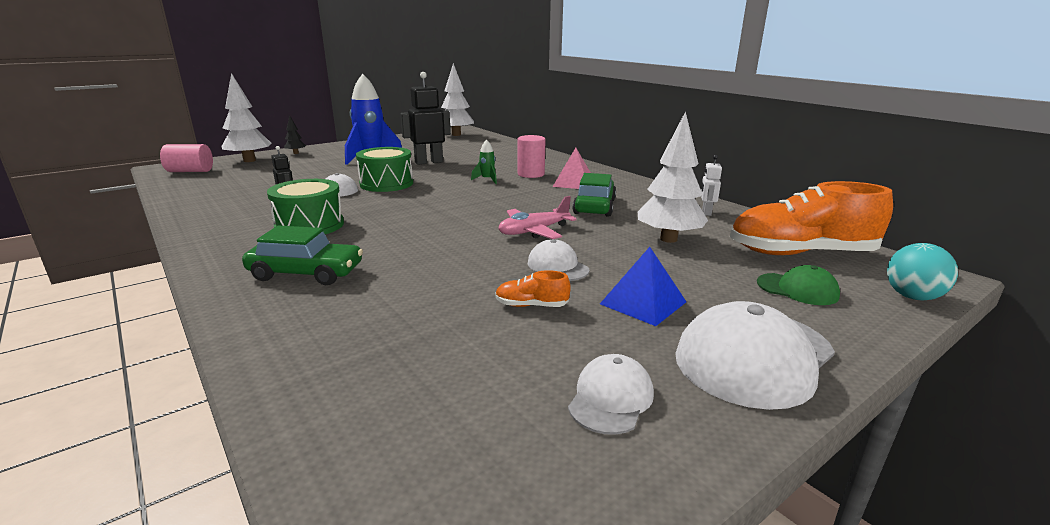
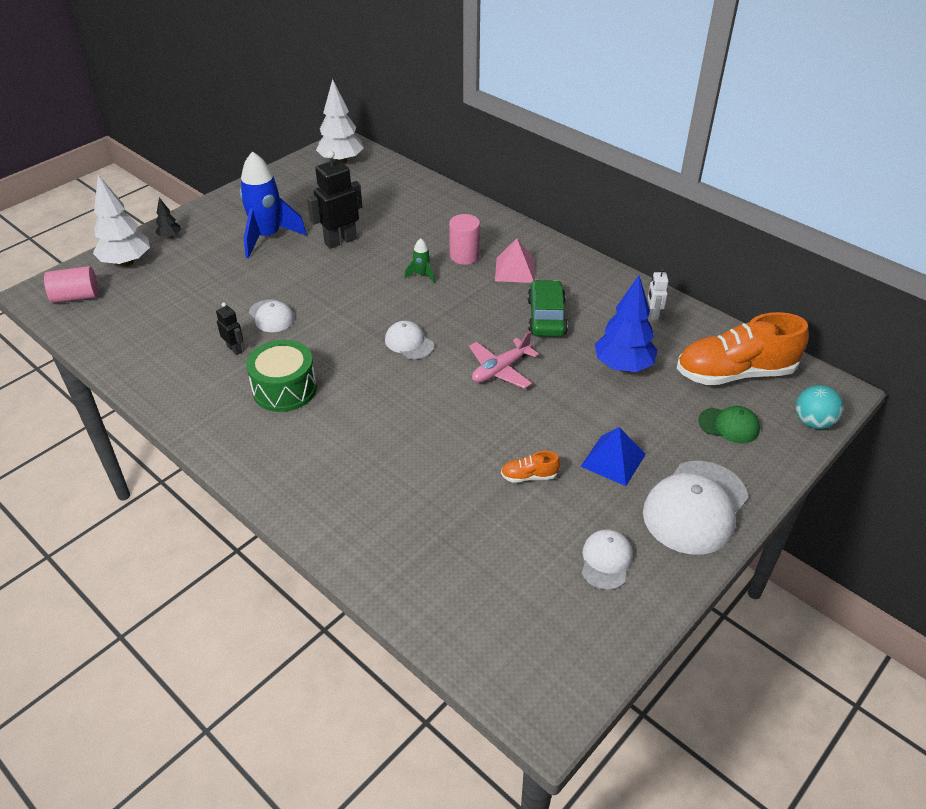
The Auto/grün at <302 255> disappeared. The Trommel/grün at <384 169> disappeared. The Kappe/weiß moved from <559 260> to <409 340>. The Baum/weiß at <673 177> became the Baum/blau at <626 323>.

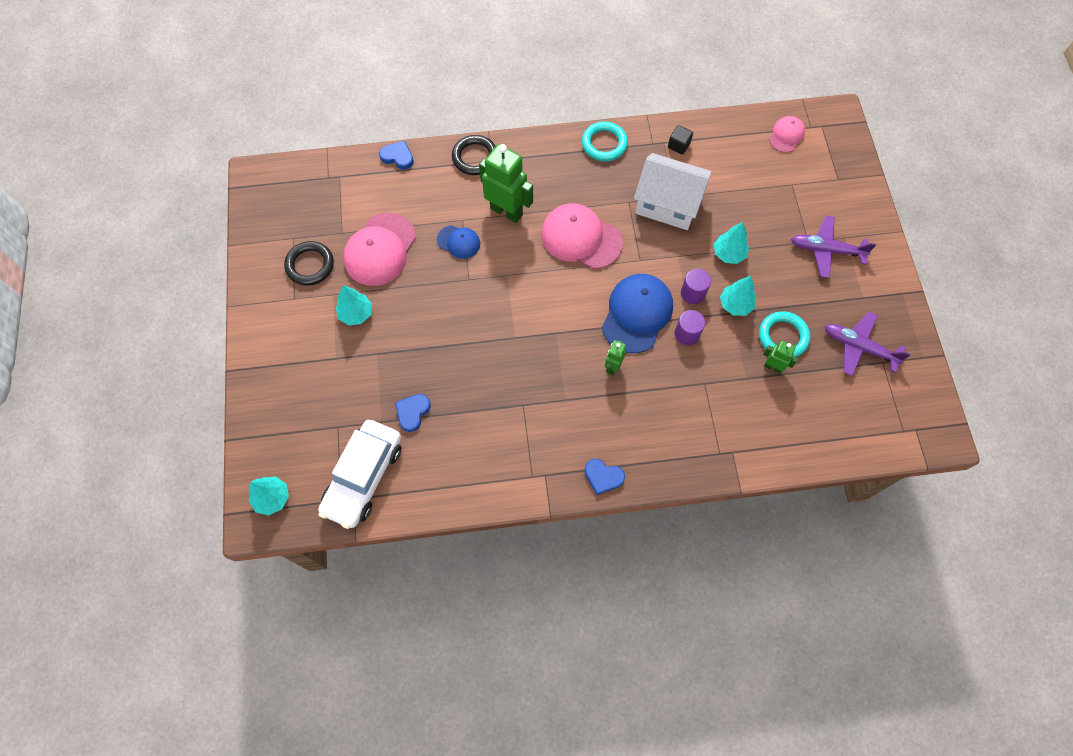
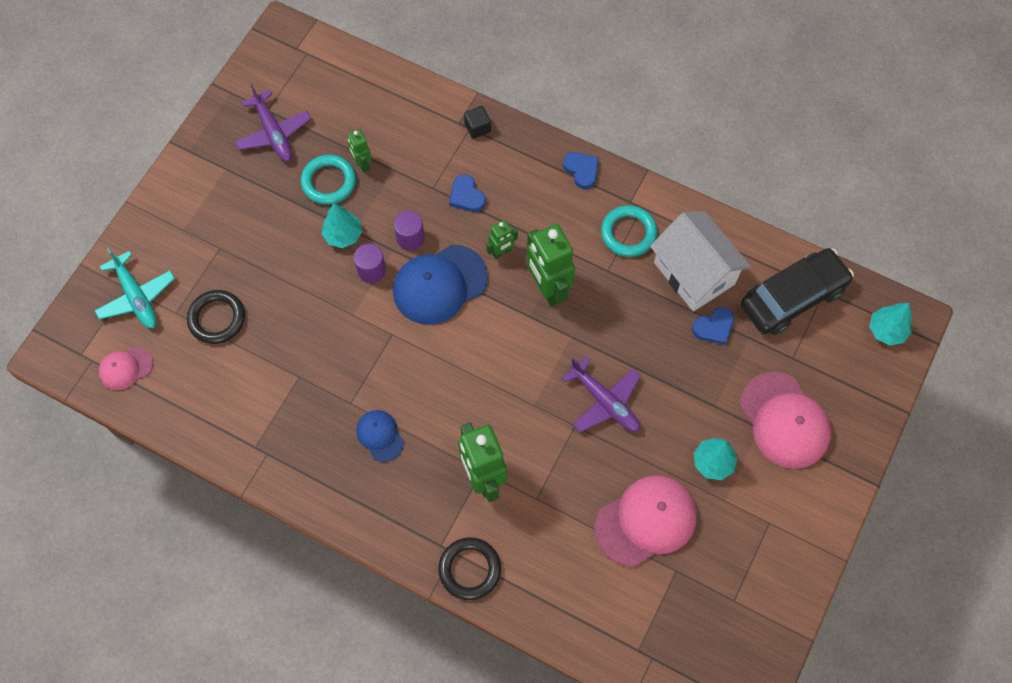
The Baum/türkis at <731 243> disappeared. The Flugzeug/türkis at <135 288> appeared. The Roboter/grün at <551 265> appeared. The Ring/schwarz moved from <309 263> to <216 317>. The Herz/blau moved from <396 155> to <467 193>. The Kappe/blau moved from <458 242> to <380 436>. The Kappe/rosa moved from <582 236> to <785 420>. The Ring/türkis moved from <605 141> to <629 231>. The Haus/weiß moved from <673 191> to <700 261>. The Kubus/schwarz moved from <680 140> to <477 122>. The Flugzeug/lila moved from <833 246> to <601 394>. The Auto/weiß at <359 474> became the Auto/schwarz at <797 291>.

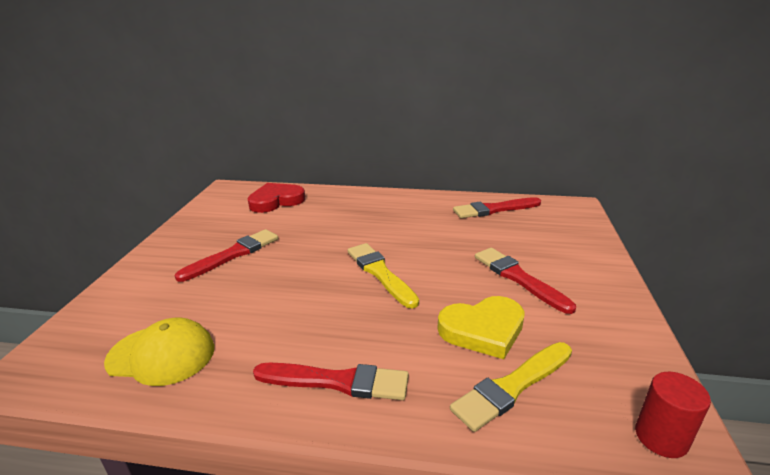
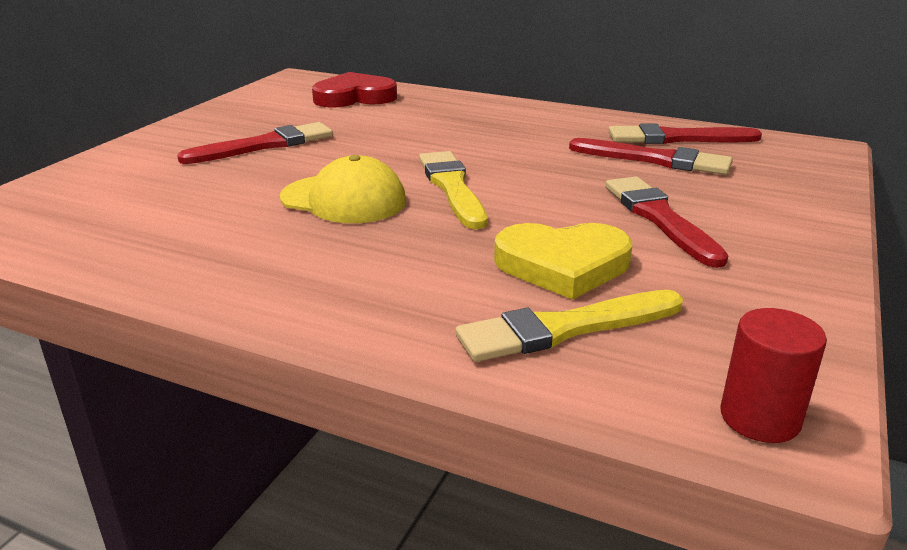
The Kappe/gelb moved from <159 352> to <343 189>. The Pinsel/rot moved from <331 381> to <651 156>.

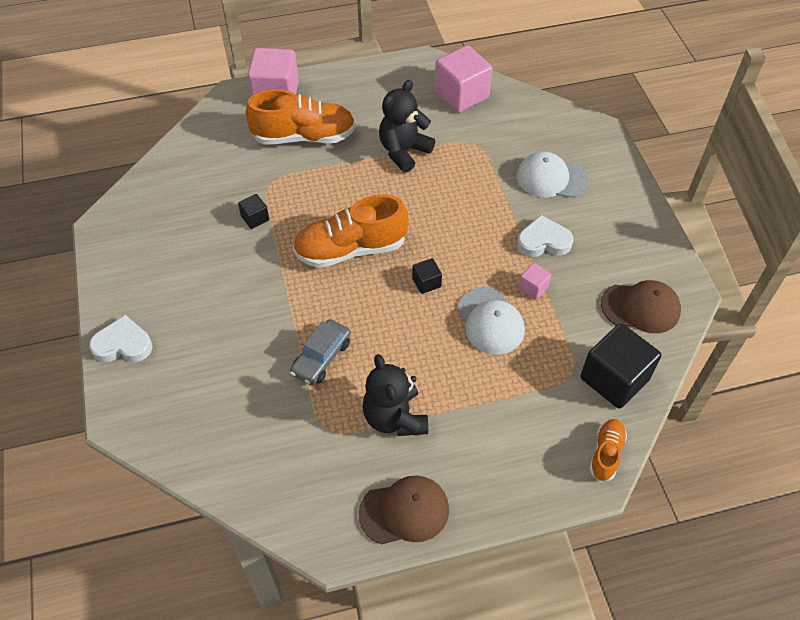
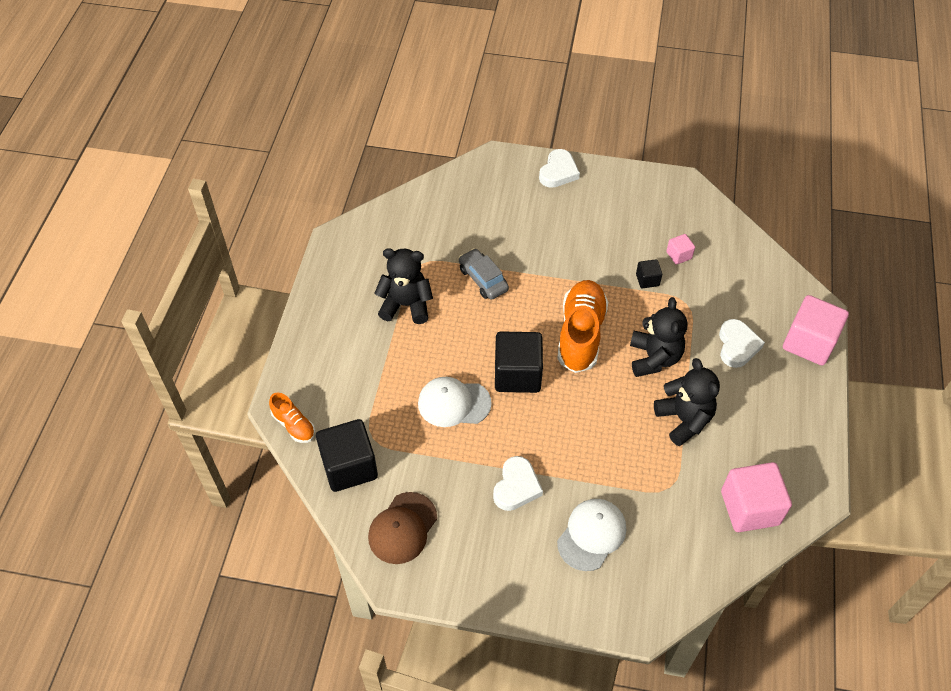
The Kappe/braun at <403 510> disappeared. The Teddybär/schwarz at <658 337> appeared. The Kubus/rosa moved from <535 281> to <680 249>. The Schuh/orange at <300 116> was replaced by the Herz/weiß at <742 343>. The Kubus/schwarz at <427 276> changed to 2.11 times the size.

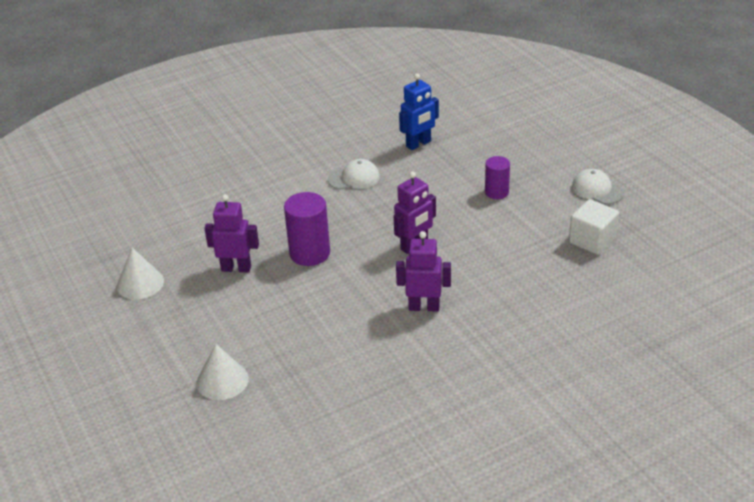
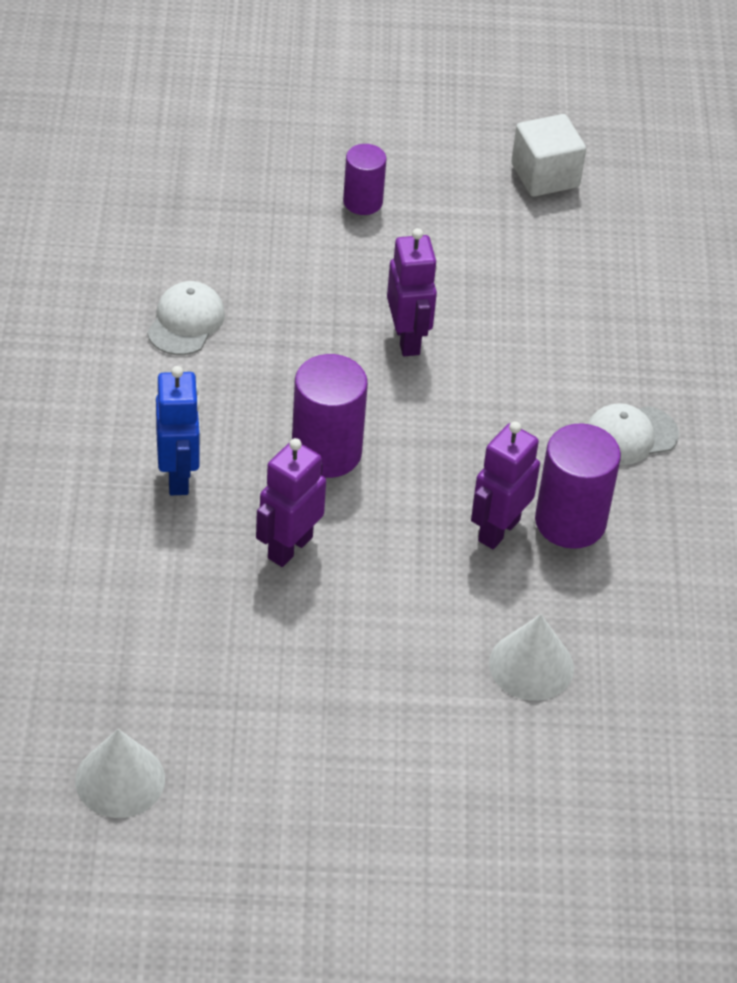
The Vollzylinder/lila at <578 486> appeared. The Kegel/weiß moved from <140 273> to <120 773>. The Roboter/lila moved from <423 271> to <505 485>. The Roboter/blau moved from <419 111> to <178 430>. The Kappe/weiß moved from <598 186> to <633 434>.

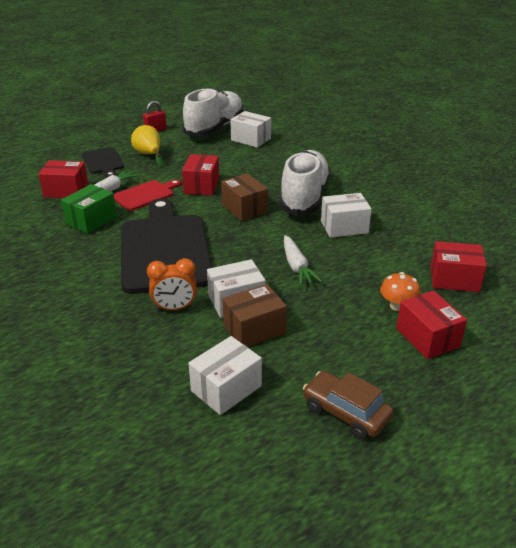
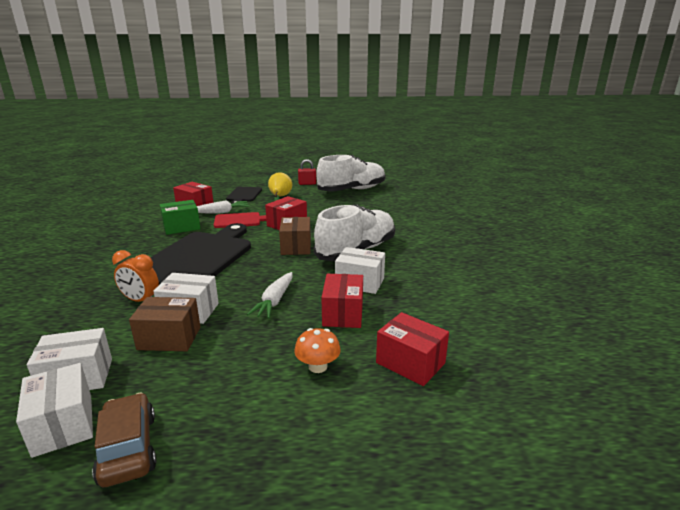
The Schachtel/weiß moved from <250 129> to <54 410>. The Schachtel/rot moved from <431 325> to <342 301>.

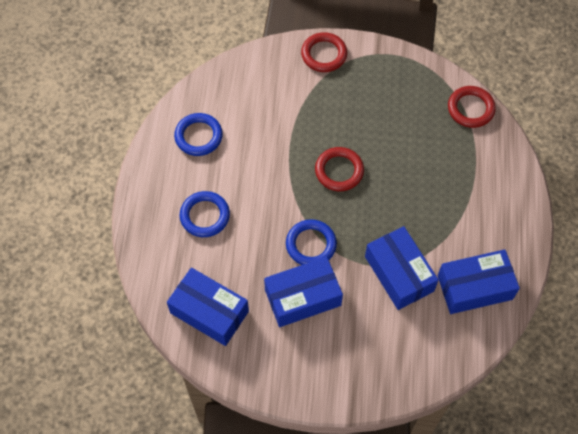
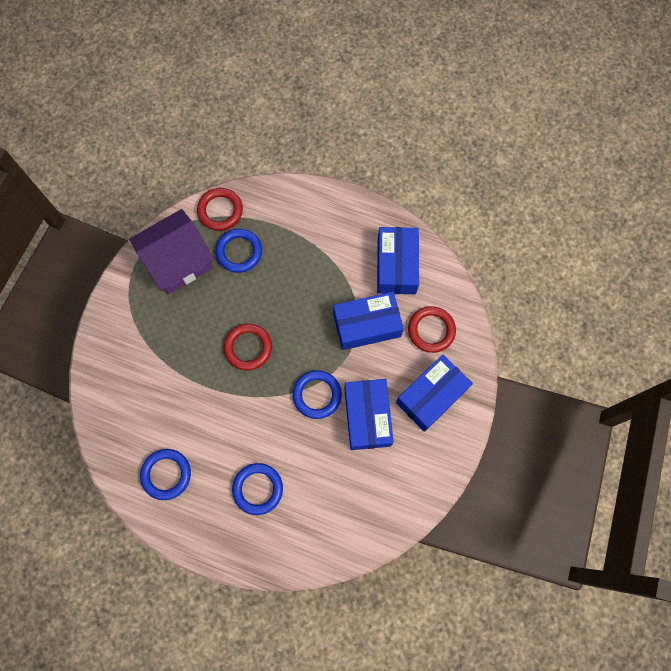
The Haus/lila at <171 251> appeared. The Ring/blau at <239 251> appeared. The Schachtel/blau moved from <208 306> to <434 393>. The Ring/rot moved from <324 52> to <432 329>.

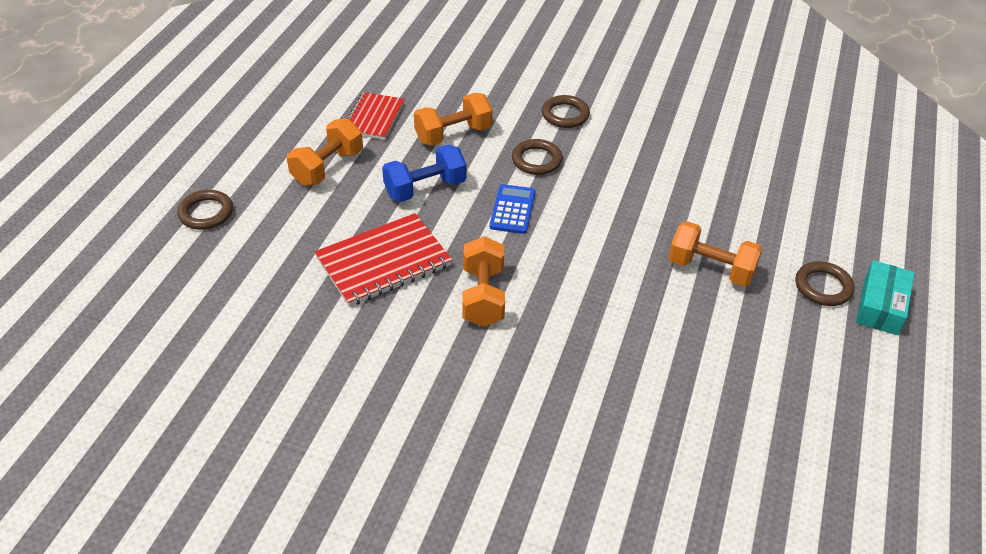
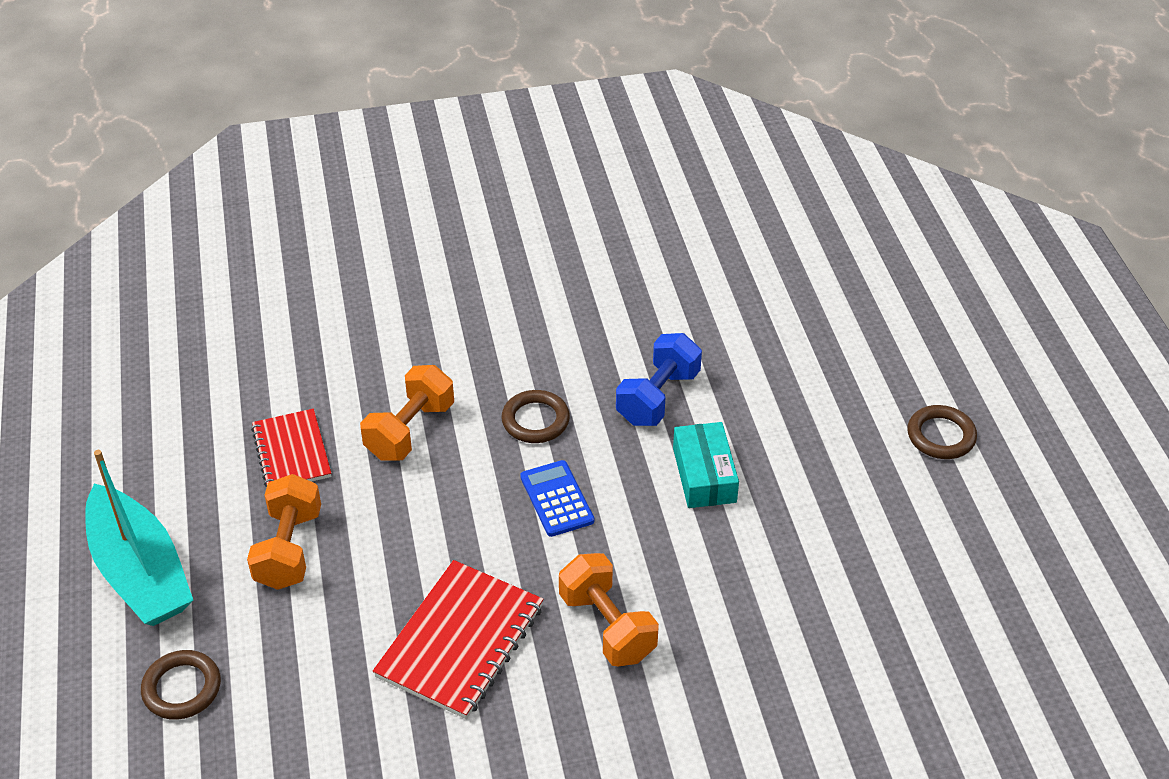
The Ring/braun at <566 111> disappeared. The Hantel/orange at <715 254> disappeared. The Boot/türkis at <139 538> appeared. The Hantel/blau moved from <424 173> to <659 379>. The Schachtel/türkis moved from <885 297> to <706 465>.

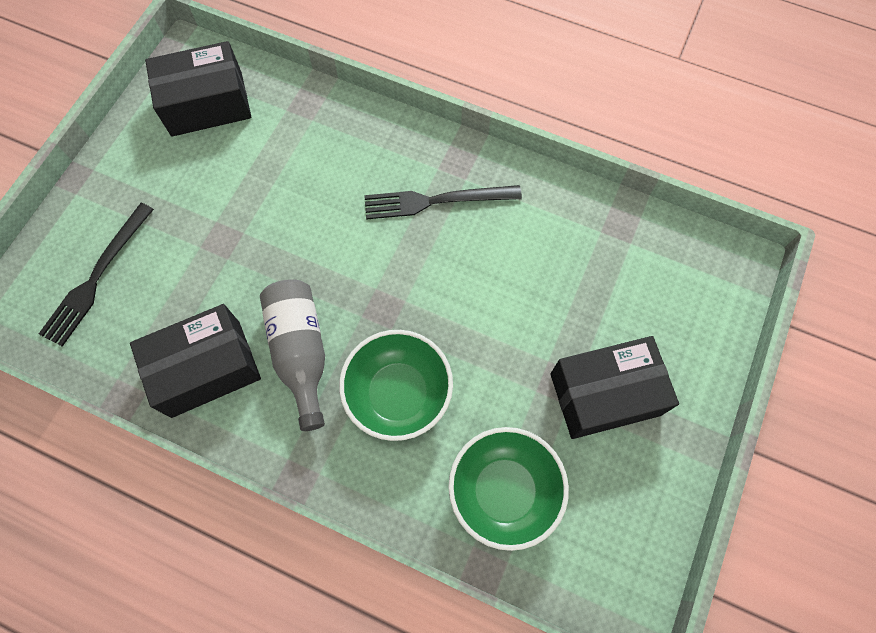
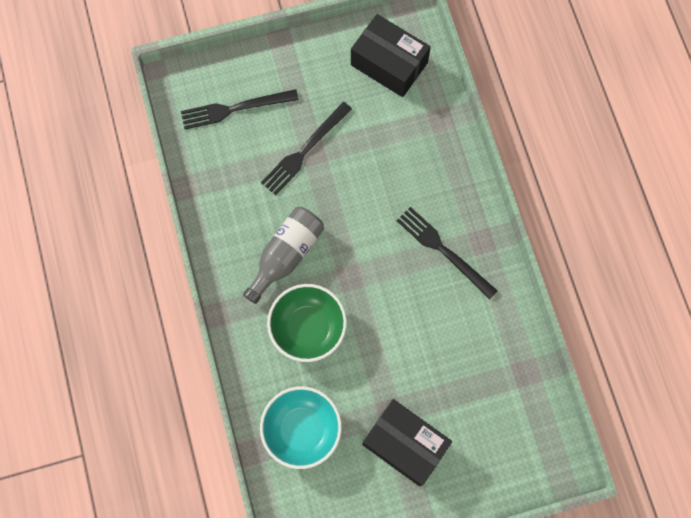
The Schachtel/schwarz at <195 361> disappeared. The Gabel/schwarz at <306 148> appeared. The Schüssel/grün at <508 489> became the Schüssel/türkis at <301 427>.

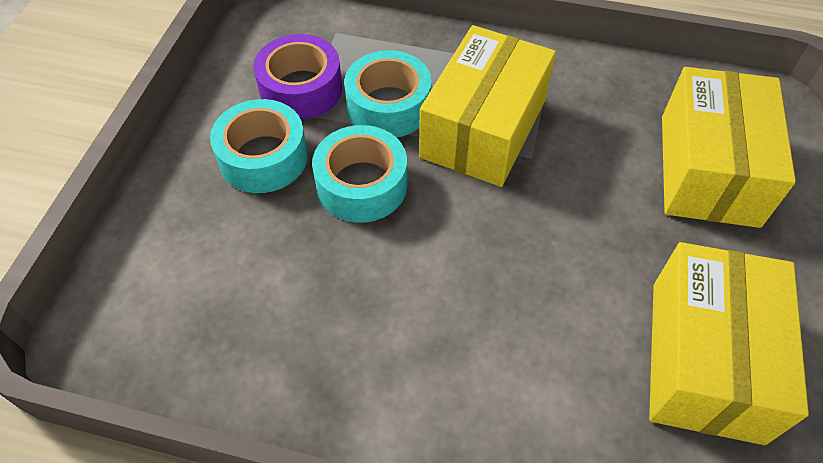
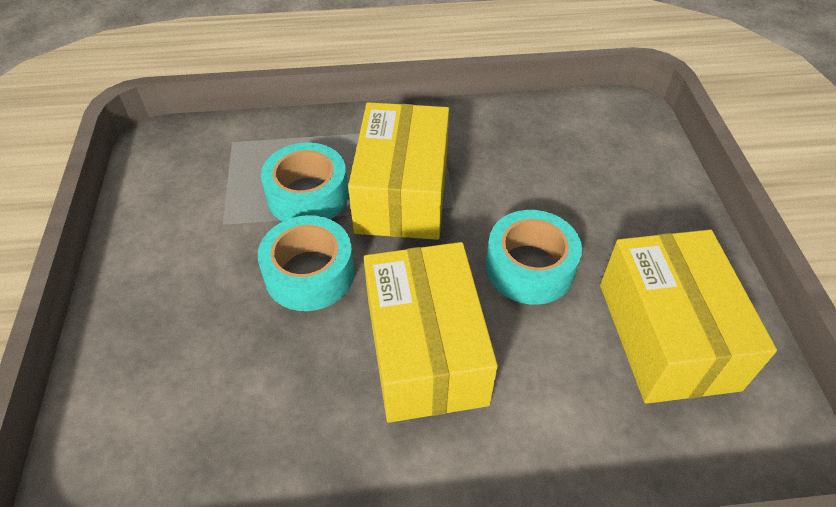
The Klebeband/lila at <297 77> disappeared. The Klebeband/türkis moved from <259 146> to <534 257>. The Schachtel/gelb moved from <729 147> to <431 332>.

